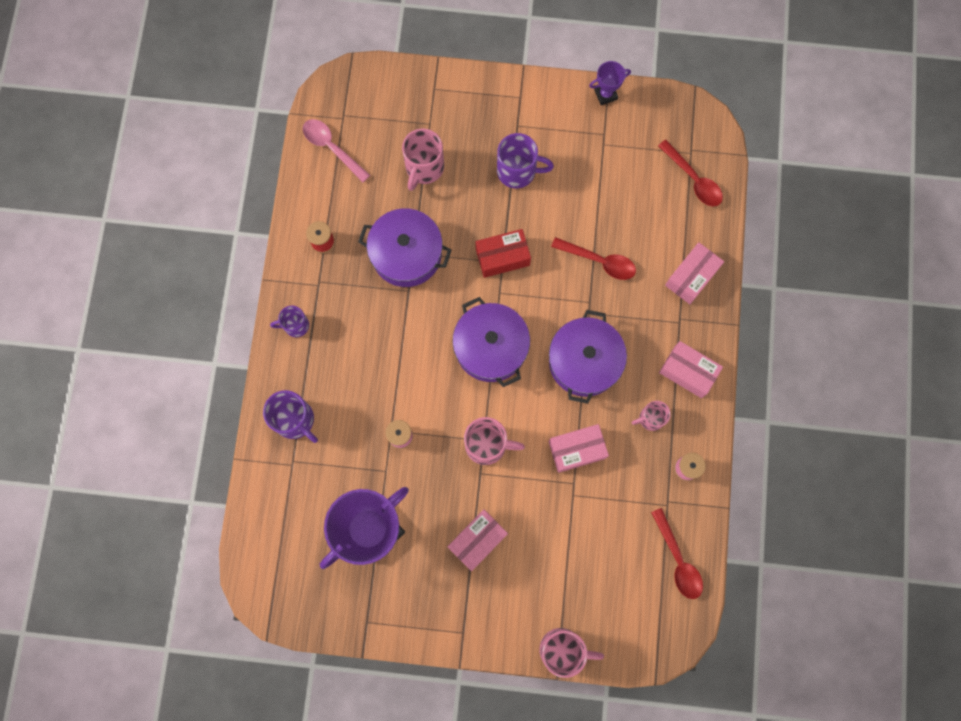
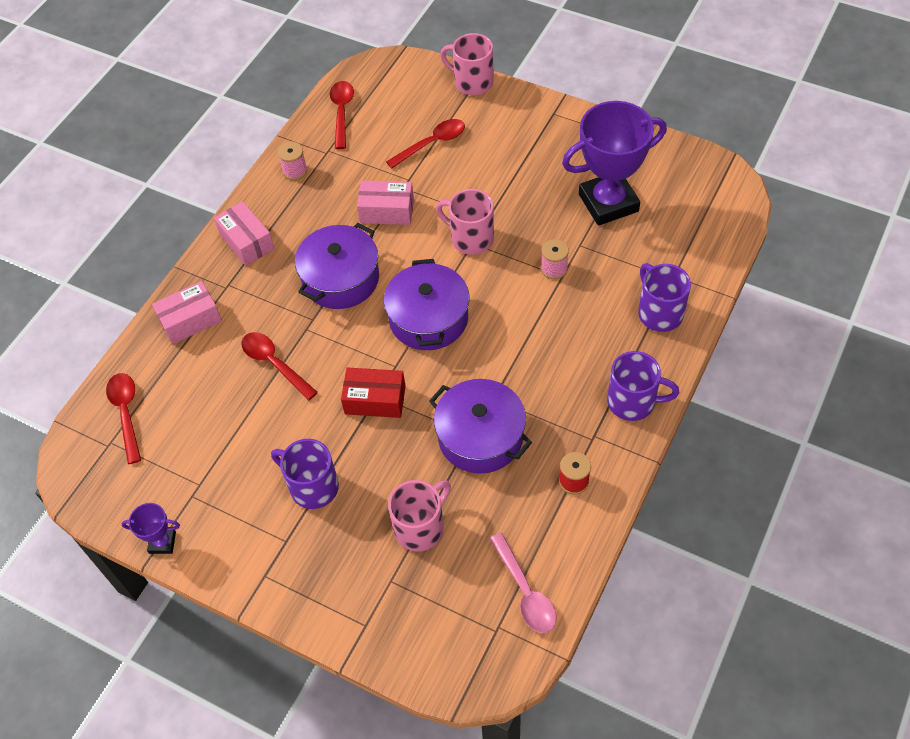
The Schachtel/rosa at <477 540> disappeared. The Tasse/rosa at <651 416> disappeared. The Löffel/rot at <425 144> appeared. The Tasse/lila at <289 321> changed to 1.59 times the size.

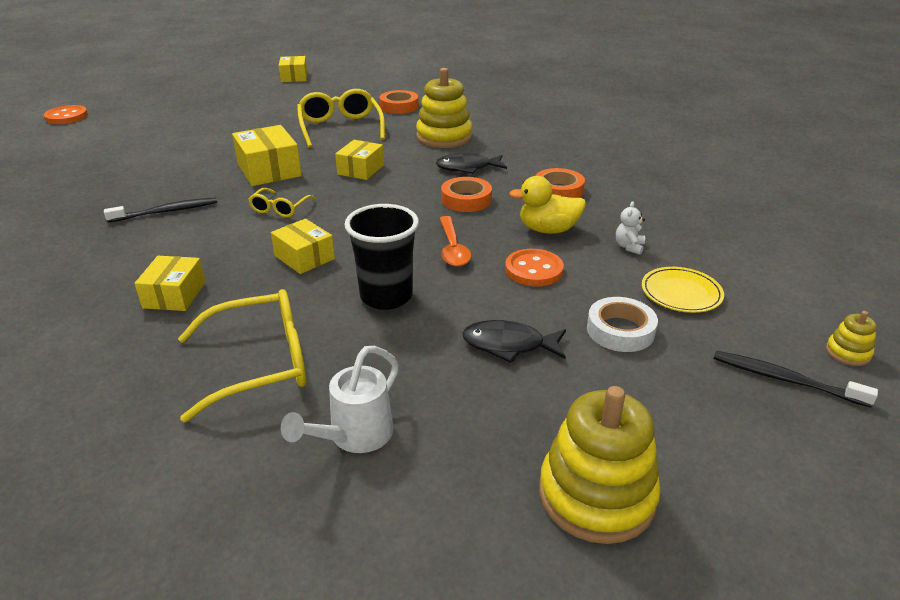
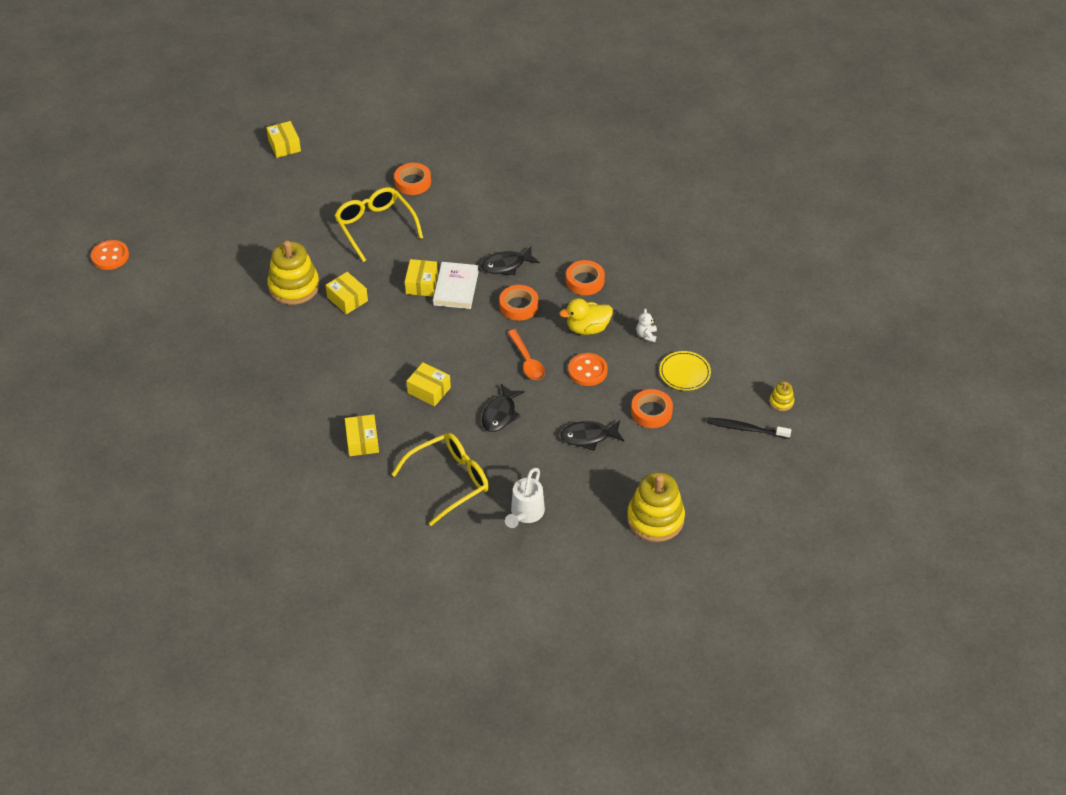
The Zahnbürste/schwarz at <160 210> disappeared. The Brille/gelb at <281 202> disappeared. The Buch/weiß at <456 285> appeared. The Stapelspielzeug/gelb moved from <444 108> to <293 273>. The Becher/schwarz at <381 257> was replaced by the Fisch/schwarz at <503 408>. The Klebeband/weiß at <622 324> became the Klebeband/orange at <652 408>. The Schachtel/gelb at <267 155> changed to 0.67 times the size.

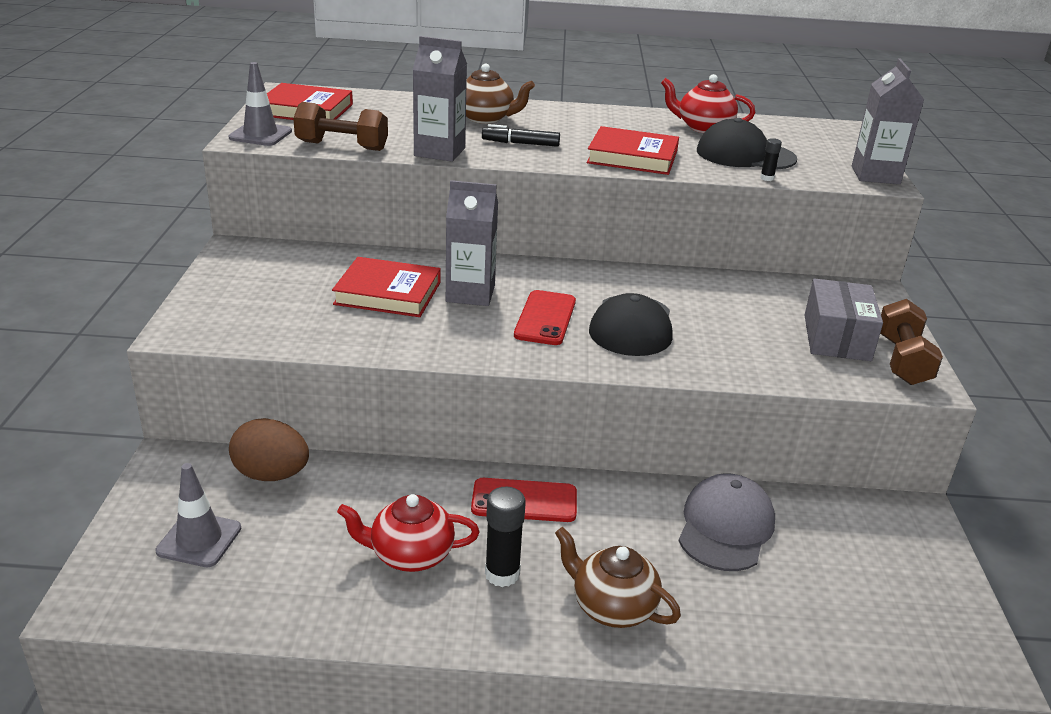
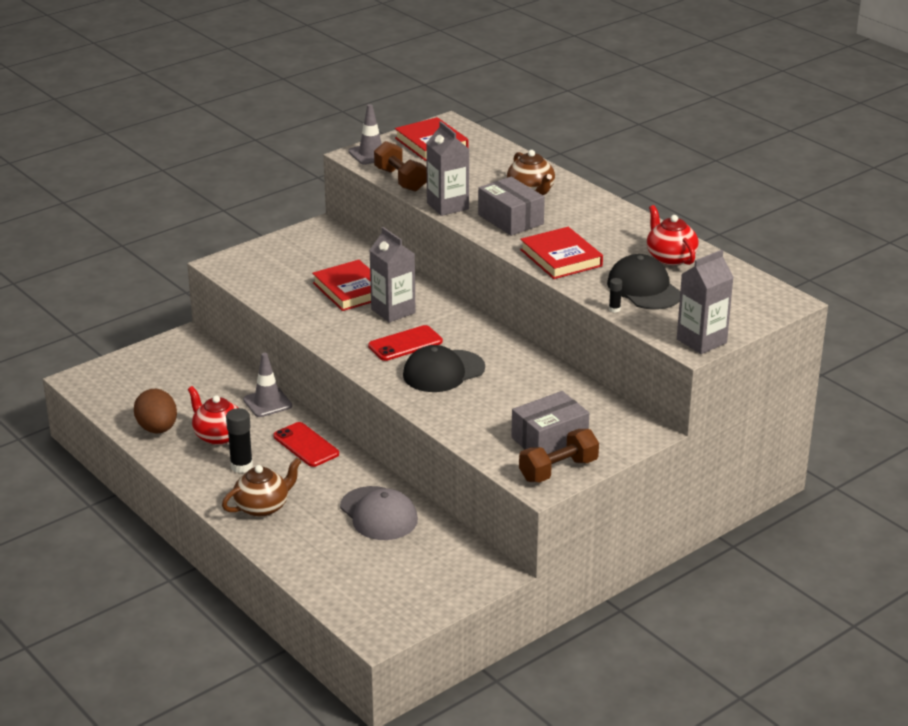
The Leitkegel/grau moved from <198 515> to <267 385>. The Ei/braun moved from <269 449> to <155 411>. The Filzstift/schwarz at <521 135> was replaced by the Schachtel/grau at <511 206>. The Teekanne/braun at <618 577> turned 60 degrees clockwise. The Kappe/grau at <727 522> turned 75 degrees clockwise.

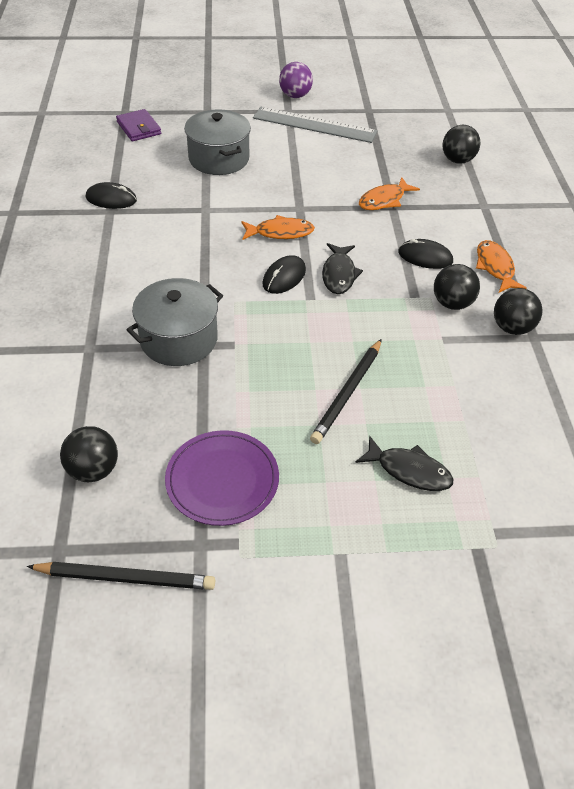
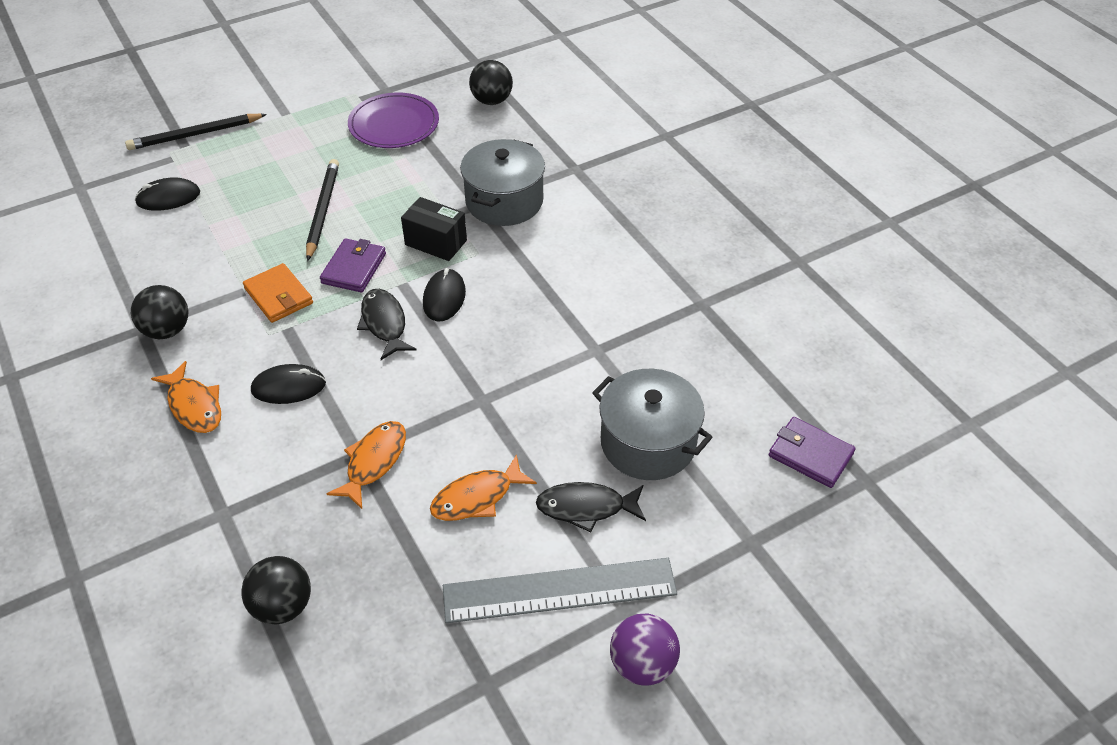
The Ball/schwarz at <457 287> disappeared. The Geldbörse/orange at <278 293> appeared. The Geldbörse/lila at <353 265> appeared. The Schachtel/schwarz at <434 229> appeared. The Bleistift/schwarz moved from <120 576> to <196 132>. The Computermaus/schwarz moved from <111 195> to <167 194>. The Fisch/orange moved from <278 227> to <483 487>. The Fisch/schwarz moved from <404 463> to <591 507>.

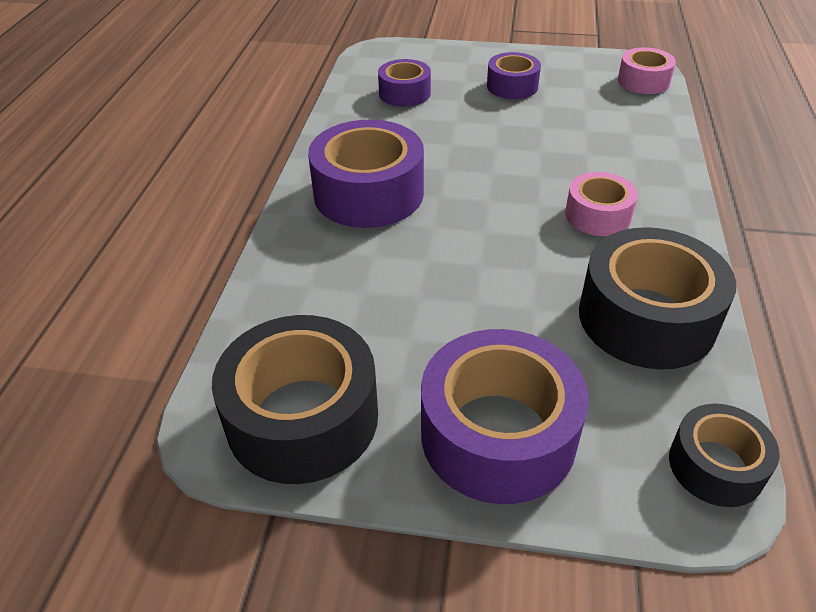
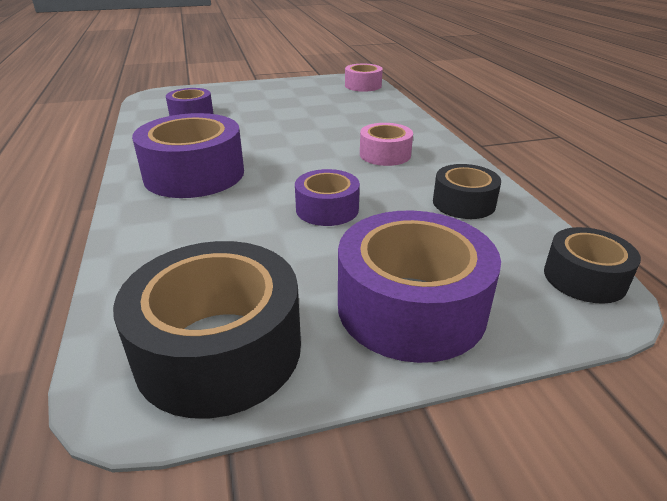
The Klebeband/lila moved from <514 75> to <327 197>. The Klebeband/schwarz at <657 298> changed to 0.56 times the size.

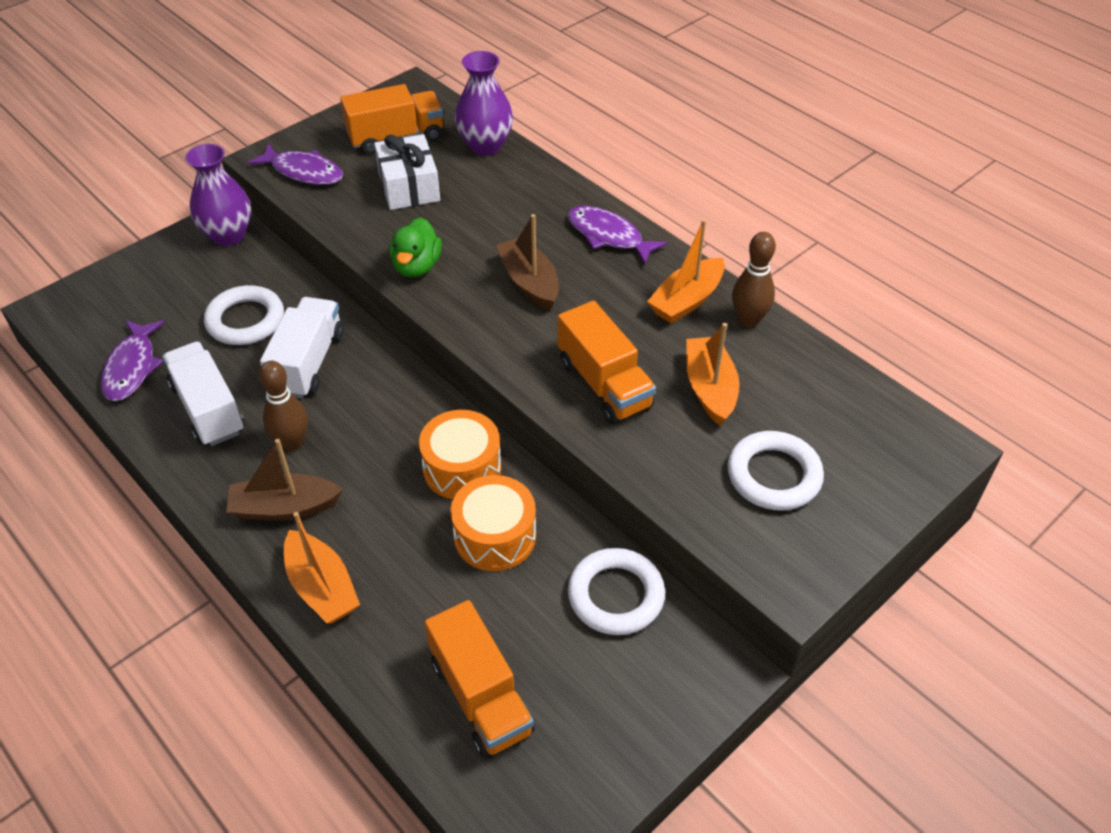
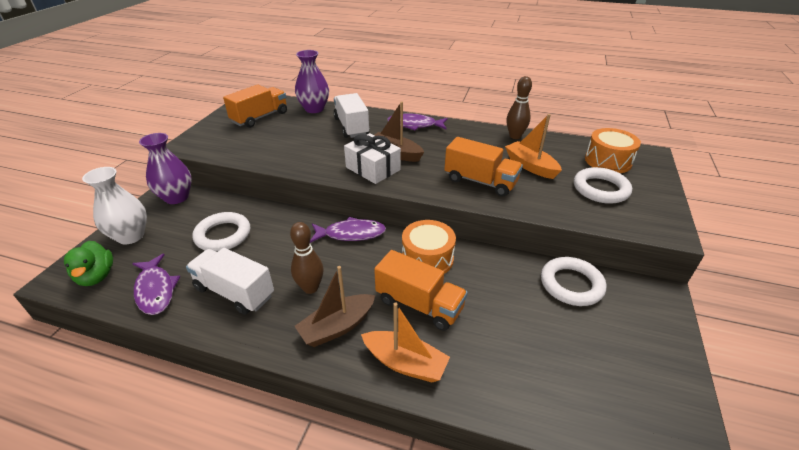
The Boot/orange at <686 271> disappeared. The Vase/weiß at <114 205> appeared. The Fisch/lila moved from <295 164> to <348 230>. The Lastwagen/weiß moved from <302 347> to <351 115>. The Geschenk/weiß moved from <407 172> to <372 158>. The Ente/grün moved from <416 247> to <88 263>. The Lastwagen/orange moved from <479 678> to <421 290>. The Trommel/orange moved from <493 523> to <613 150>.

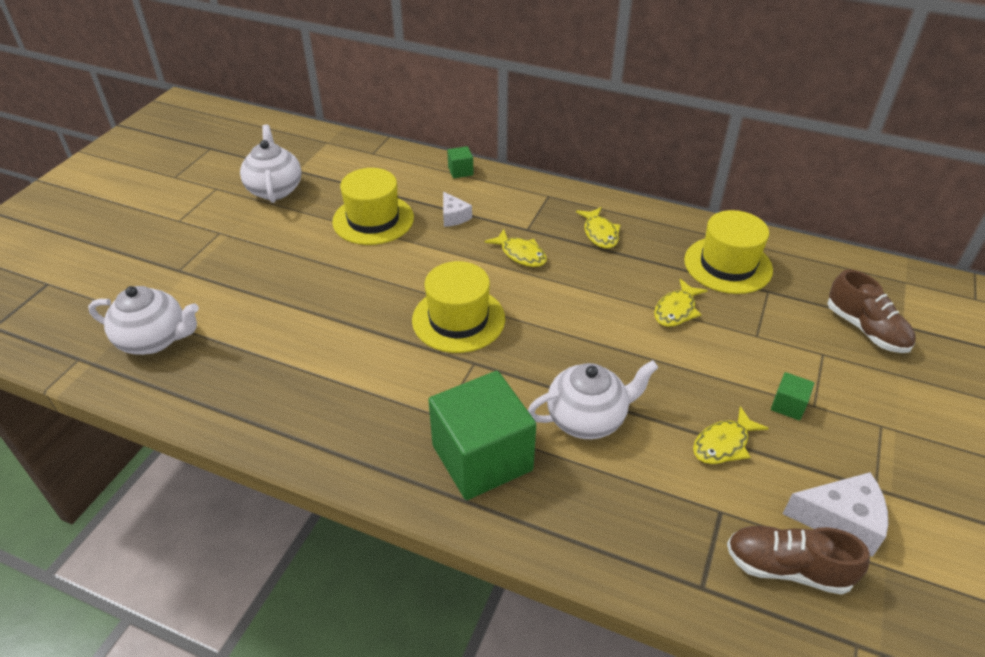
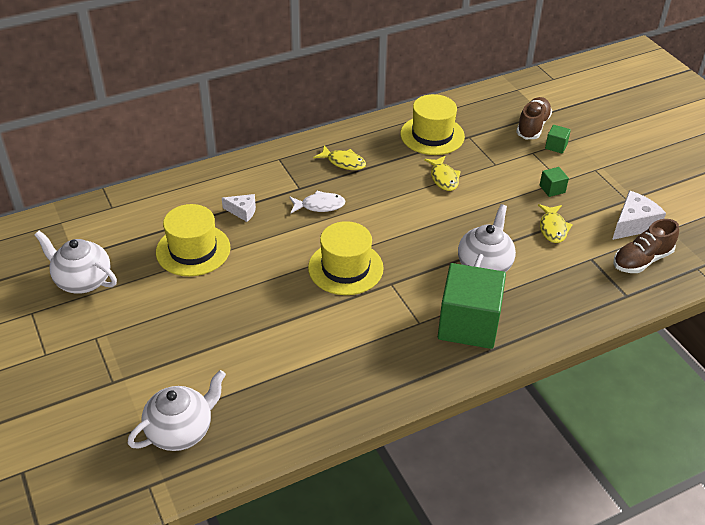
The Kubus/grün moved from <460 162> to <558 139>. The Fisch/gelb at <516 248> became the Fisch/weiß at <317 201>. The Schuh/braun at <871 311> turned 75 degrees counterclockwise.

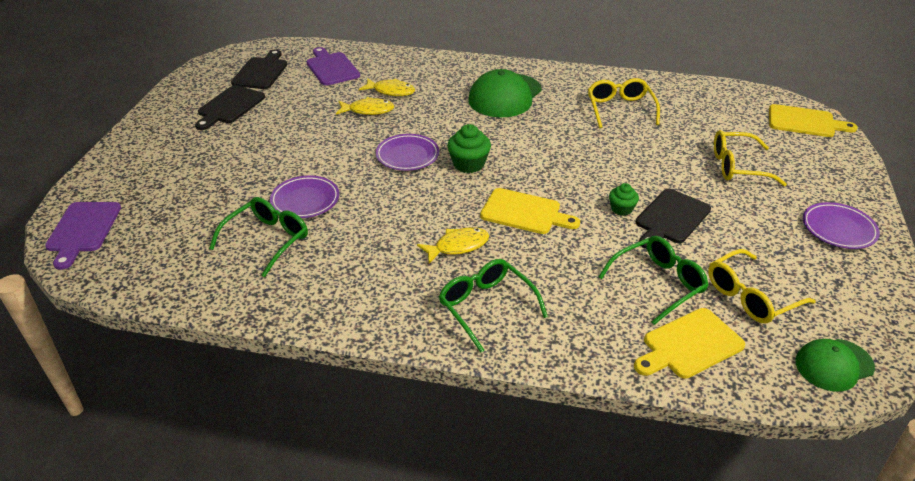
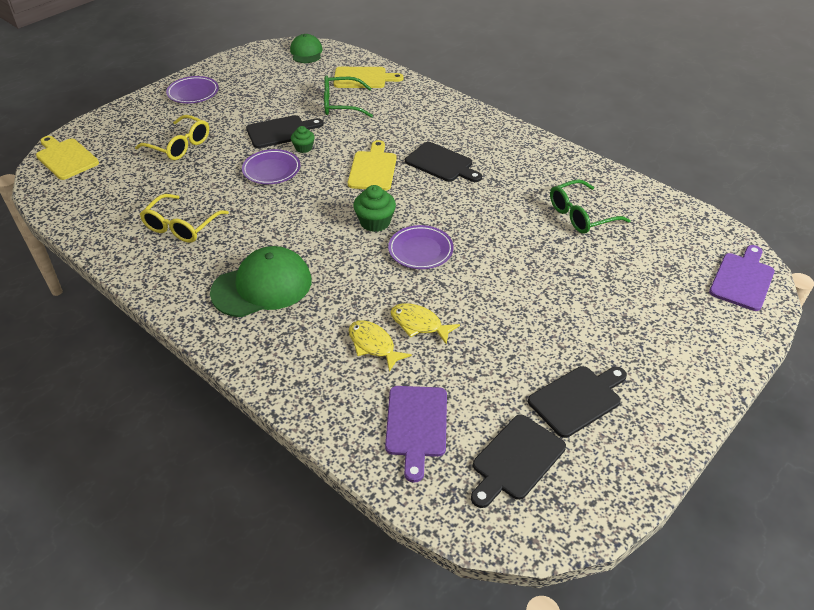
The Brille/grün at <493 305> disappeared. The Brille/gelb at <762 286> disappeared. The Teller/lila moved from <304 197> to <271 166>. The Fisch/gelb at <453 245> was replaced by the Schneidebrett/schwarz at <443 162>. The Schneidebrett/gelb at <530 211> turned 45 degrees clockwise. The Kappe/grün at <835 365> turned 105 degrees counterclockwise.

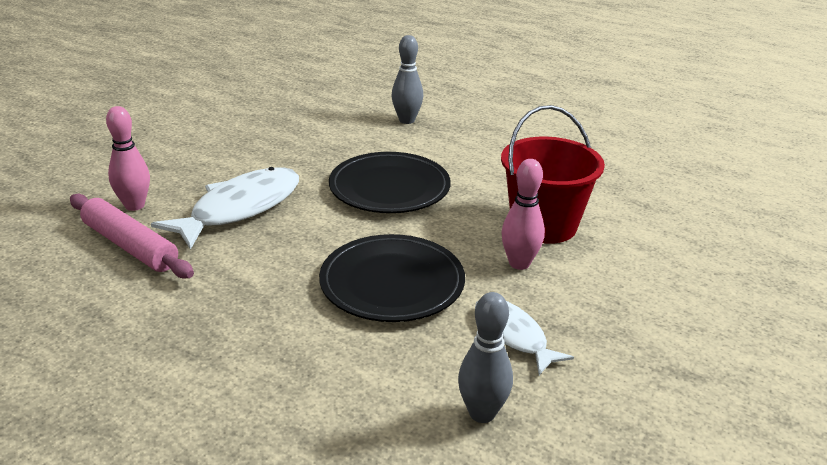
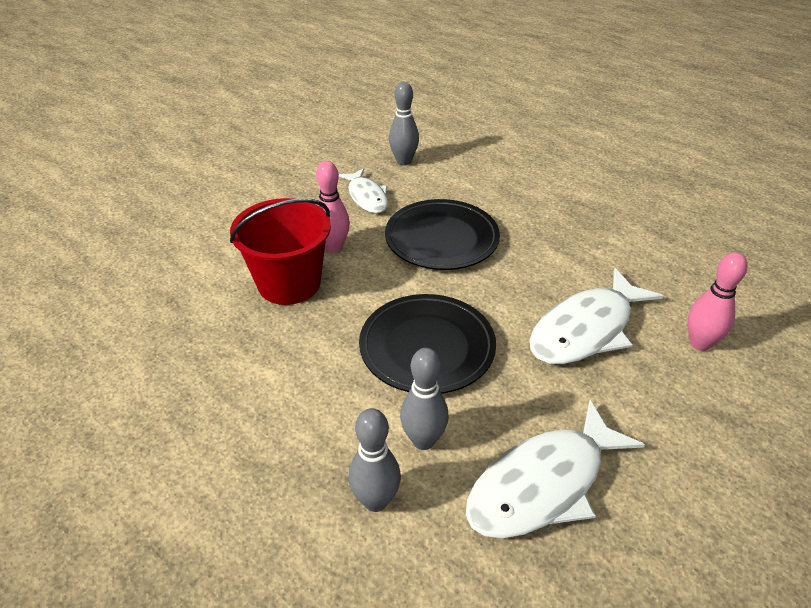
The Nudelholz/rosa at <132 236> disappeared. The Bowlingkegel/grau at <424 399> appeared. The Fisch/weiß at <555 469> appeared.

